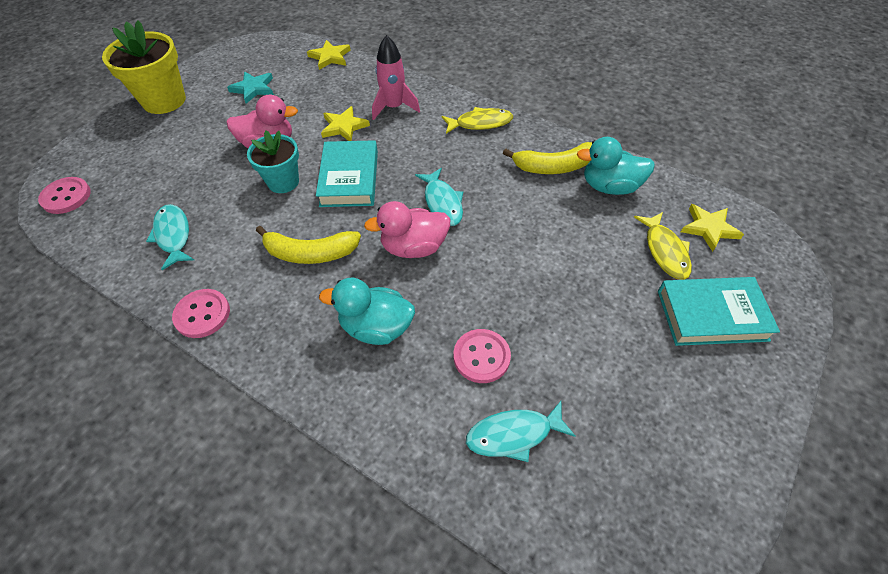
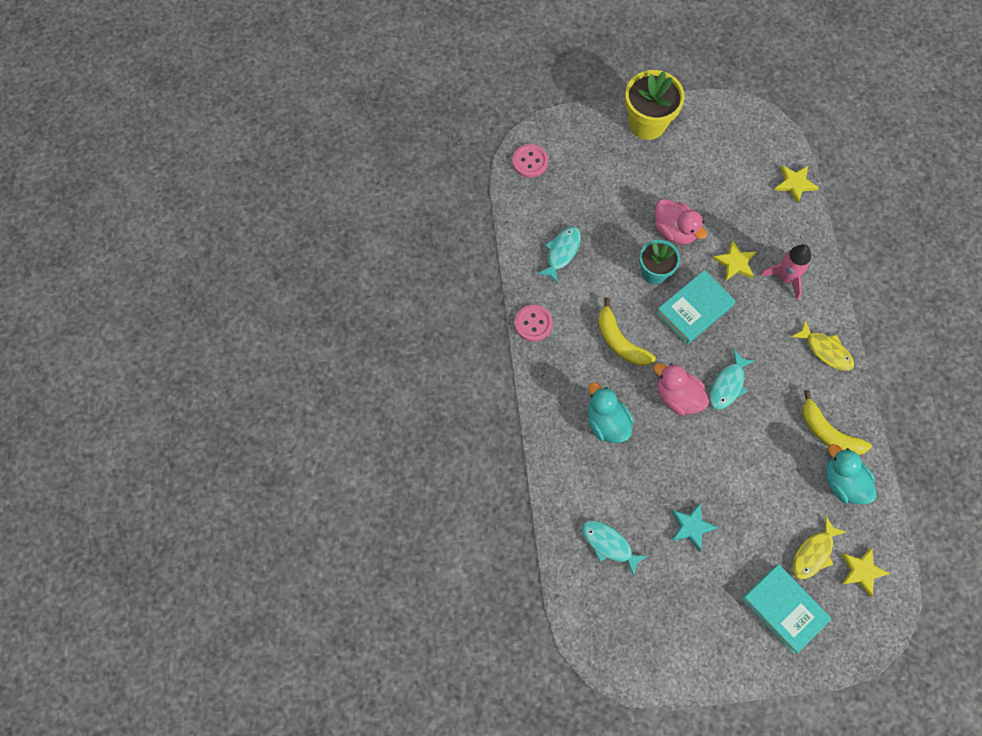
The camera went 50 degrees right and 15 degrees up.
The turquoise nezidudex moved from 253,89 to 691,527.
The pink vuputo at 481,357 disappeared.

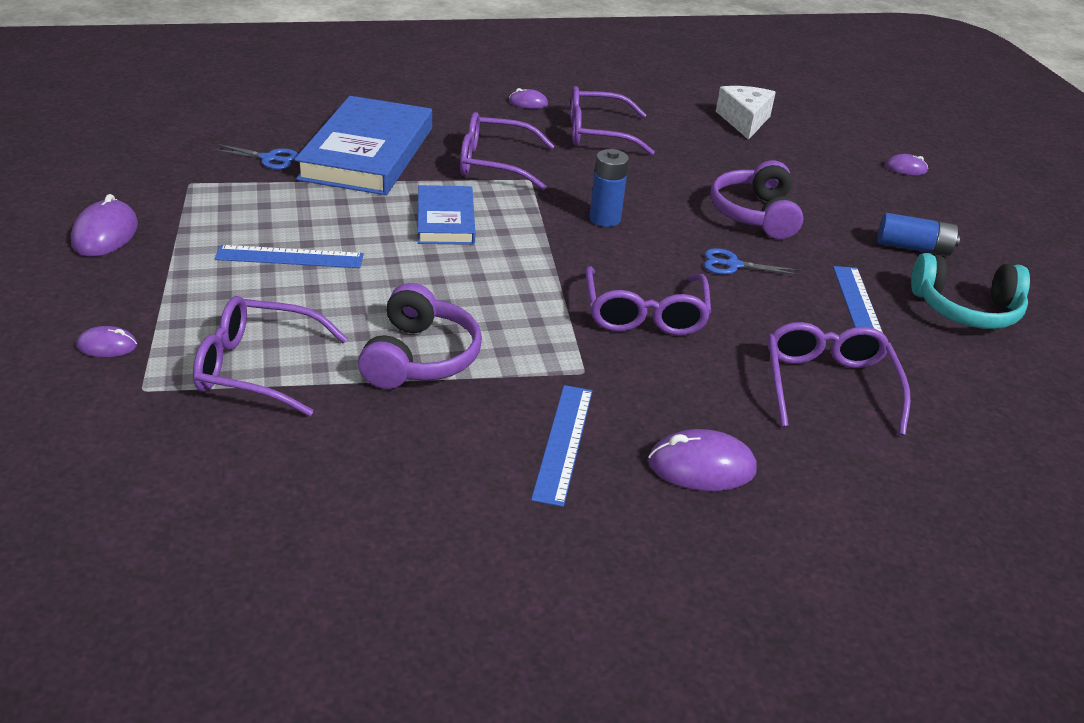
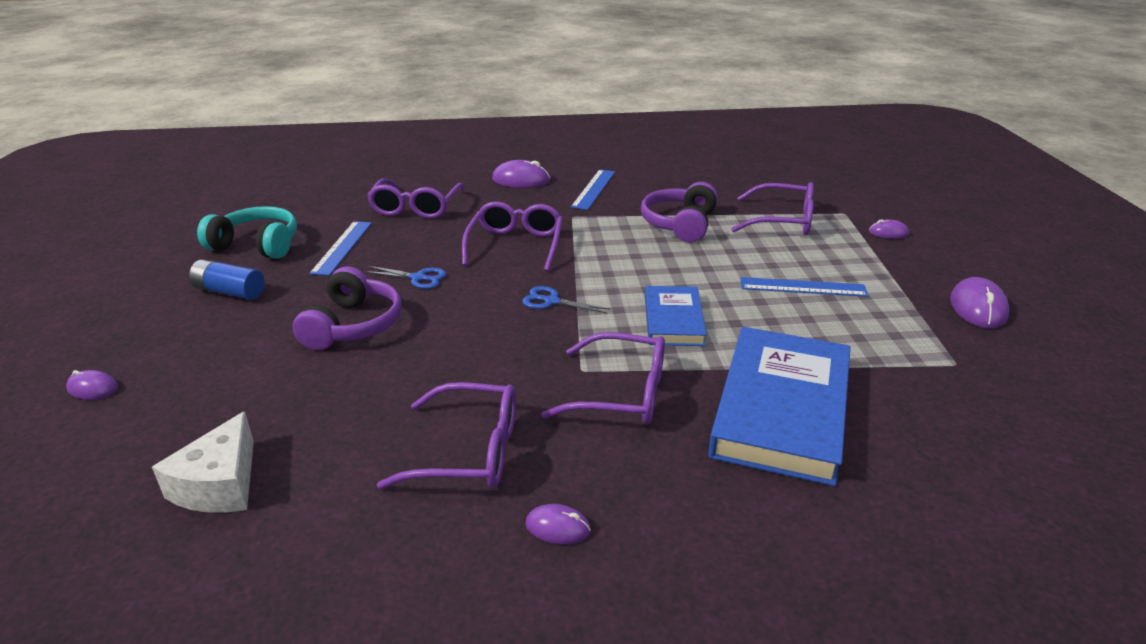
The camera went 170 degrees left and 5 degrees down.
The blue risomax moved from 269,158 to 551,301.
The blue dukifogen at 605,219 disappeared.

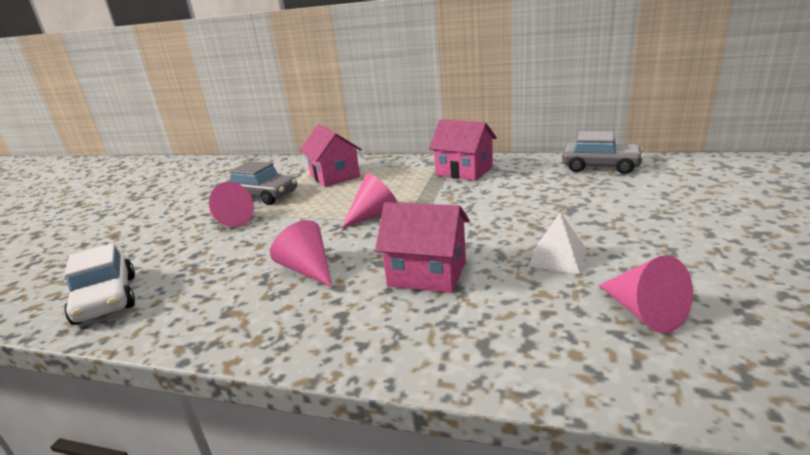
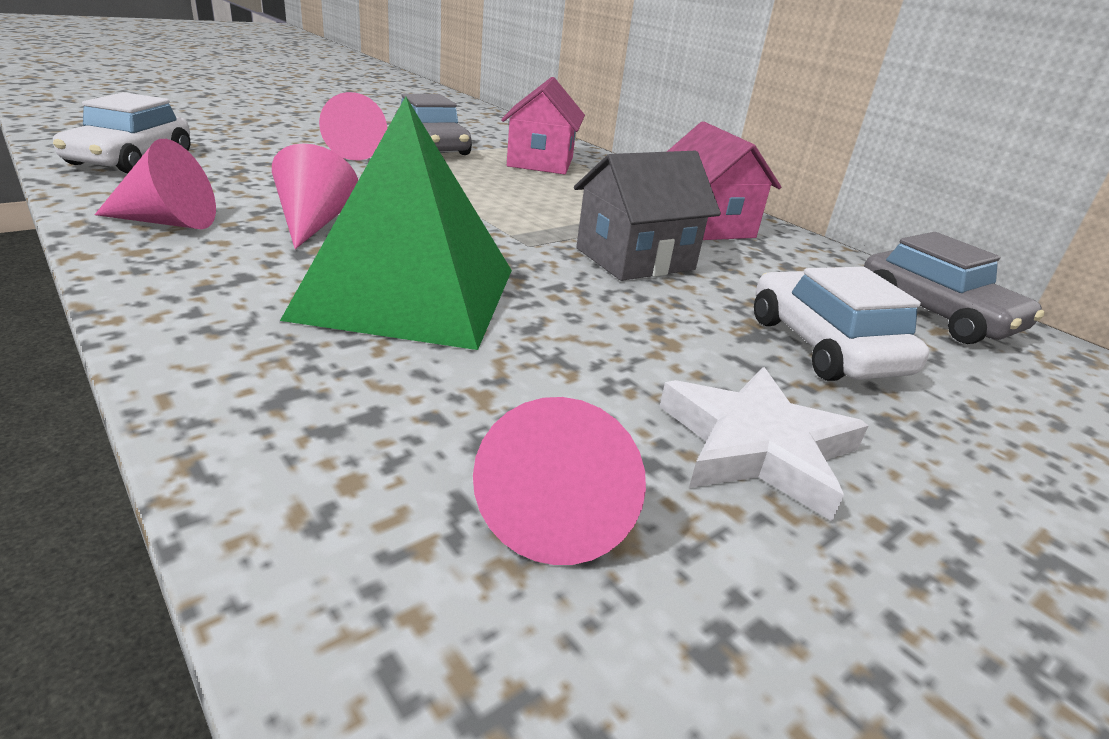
The camera went 30 degrees right and 5 degrees up.
The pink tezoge moved from 374,215 to 168,222.
The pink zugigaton at 427,273 was replaced by the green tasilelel at 408,293.
The white tasilelel at 558,257 disappeared.
The grey zugigaton at 635,259 appeared.
The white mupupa at 824,346 appeared.
The white nezidudex at 757,446 appeared.

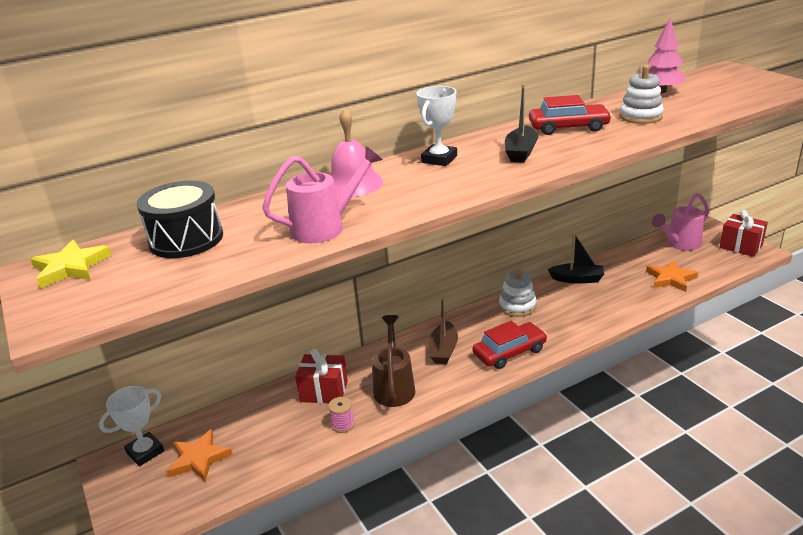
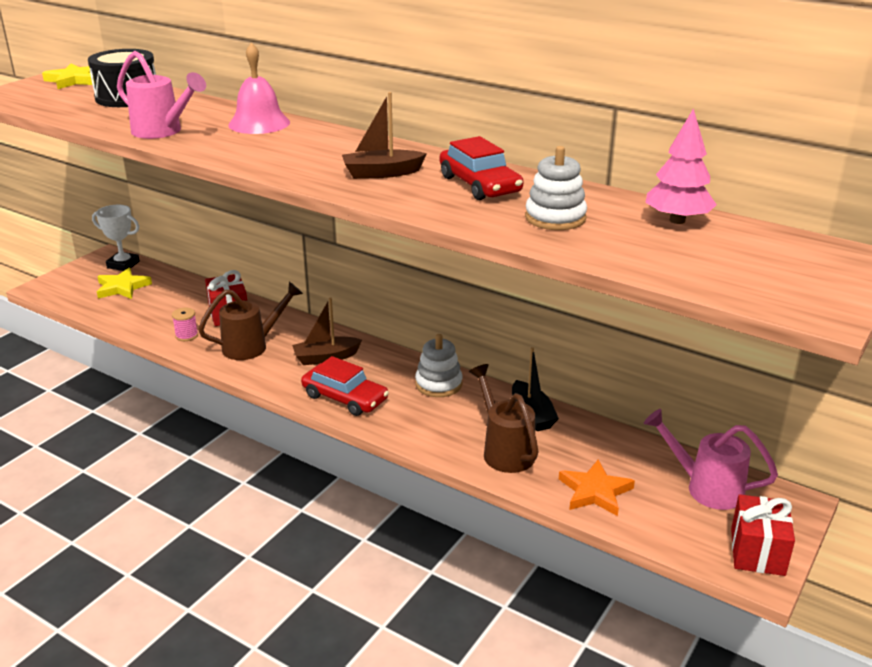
The camera went 60 degrees right and 0 degrees up.
The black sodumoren at 521,152 became the brown sodumoren at 381,173.
The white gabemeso at 439,159 disappeared.
The orange nezidudex at 199,459 became the yellow nezidudex at 122,287.
The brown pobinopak at 504,450 appeared.

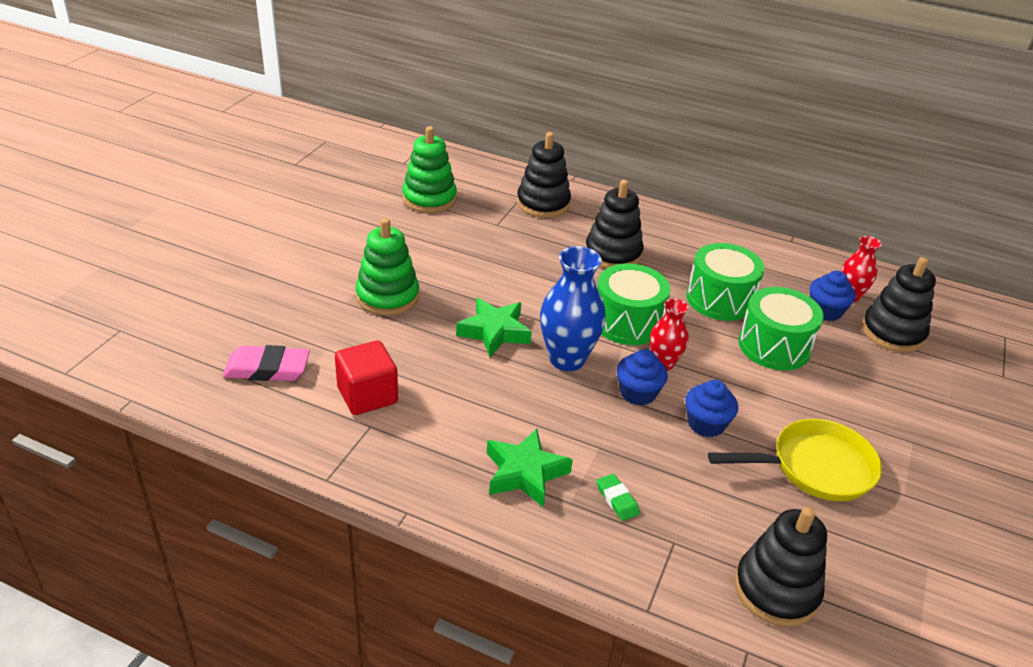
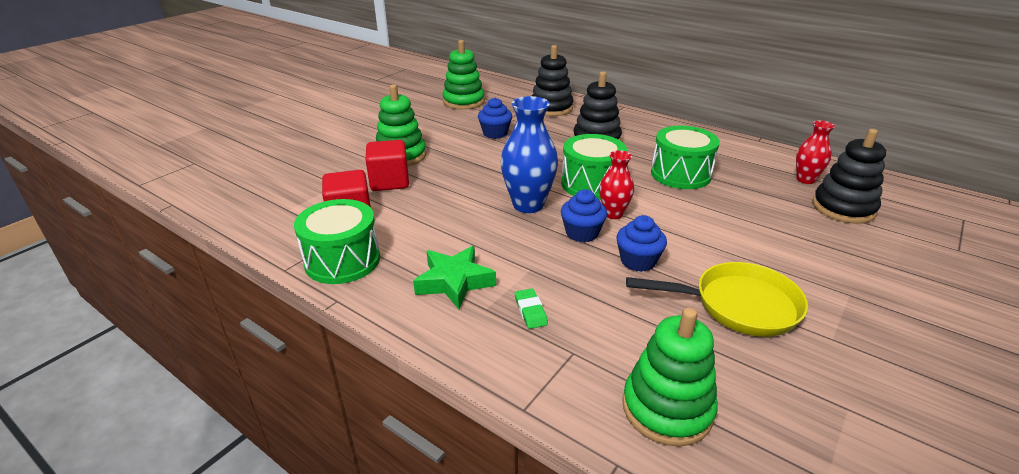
The camera went 15 degrees right and 5 degrees down.
The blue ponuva moved from 825,311 to 495,133.
The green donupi moved from 774,346 to 342,260.
The green nezidudex at 494,332 disappeared.
The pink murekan at 267,368 disappeared.
The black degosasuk at 776,590 became the green degosasuk at 667,408.
The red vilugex at 389,182 appeared.

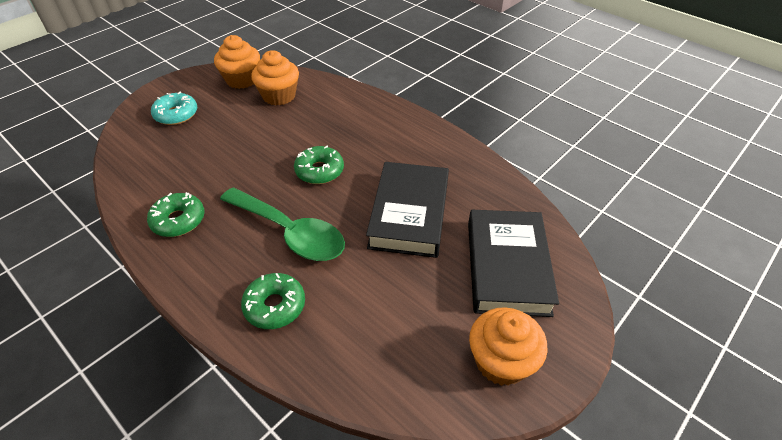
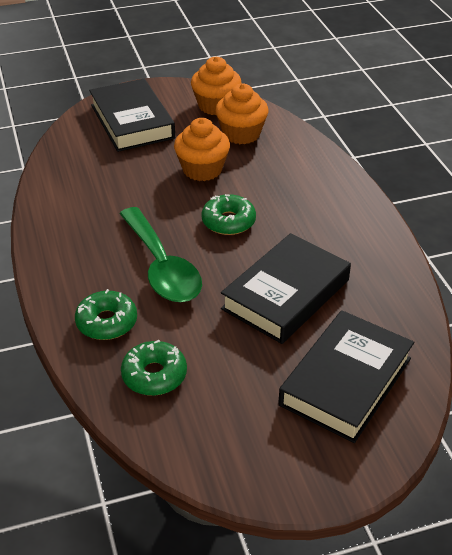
The camera went 30 degrees right and 5 degrees down.
The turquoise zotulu at 176,114 was replaced by the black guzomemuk at 132,121.
The green zotulu moved from 178,220 to 154,375.
The orange ponuva moved from 501,361 to 202,169.

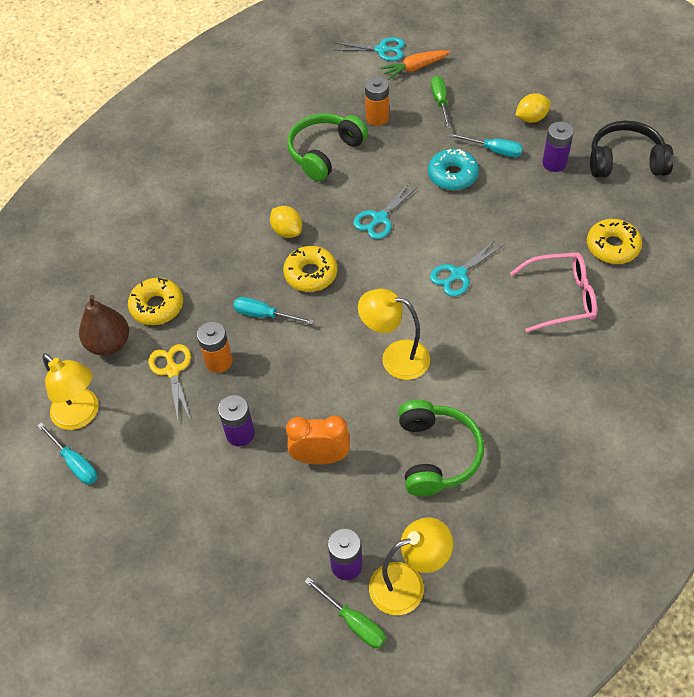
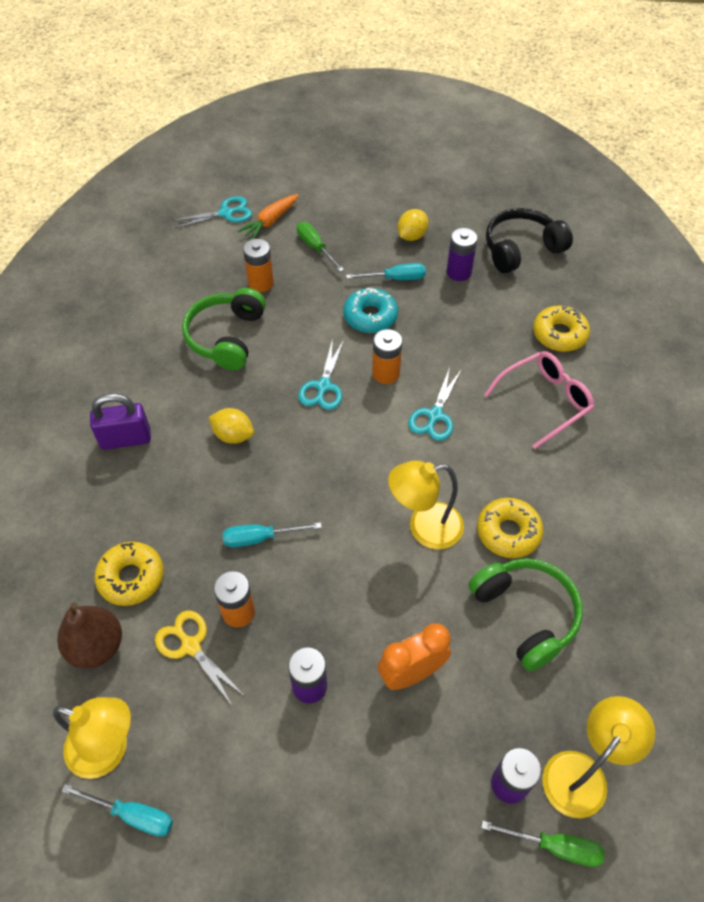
The camera went 30 degrees left and 0 degrees up.
The yellow zotulu moved from 310,274 to 508,532.
The orange dukifogen at 386,373 appeared.
The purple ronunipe at 126,439 appeared.

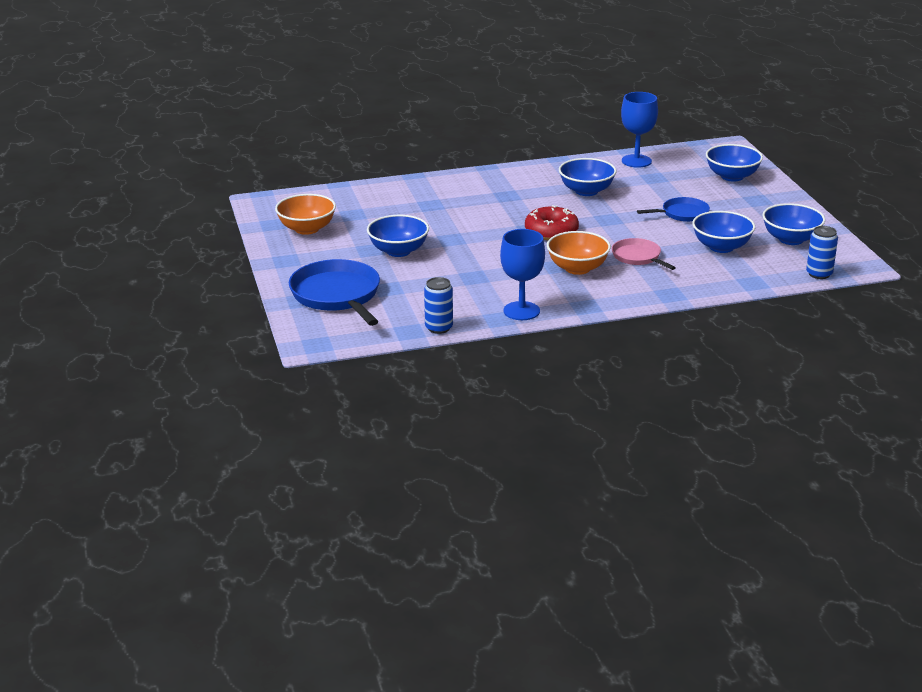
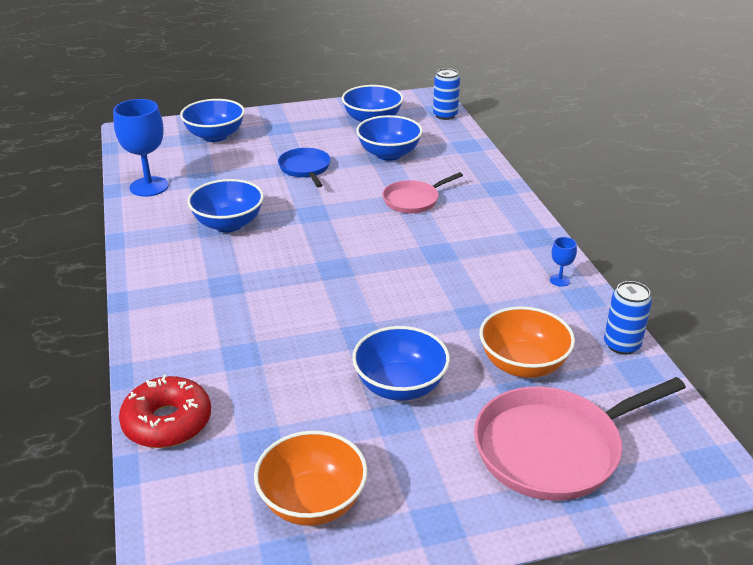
The camera went 90 degrees left and 5 degrees up.
The red zotulu moved from 551,231 to 167,422.
The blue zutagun at 521,311 changed to 0.45 times the size.
The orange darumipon moved from 577,268 to 523,364.
The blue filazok at 337,295 became the pink filazok at 553,448.

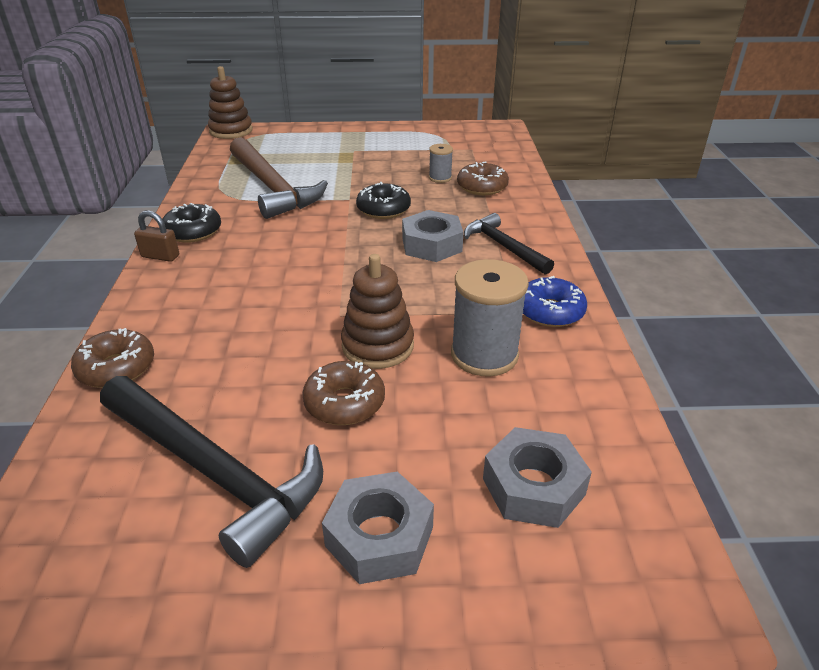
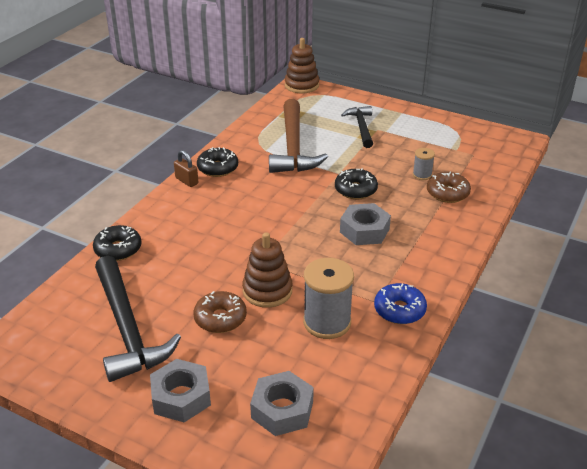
The camera went 30 degrees right and 0 degrees up.
The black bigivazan moved from 504,247 to 361,127.
The brown zotulu at 116,368 became the black zotulu at 118,249.

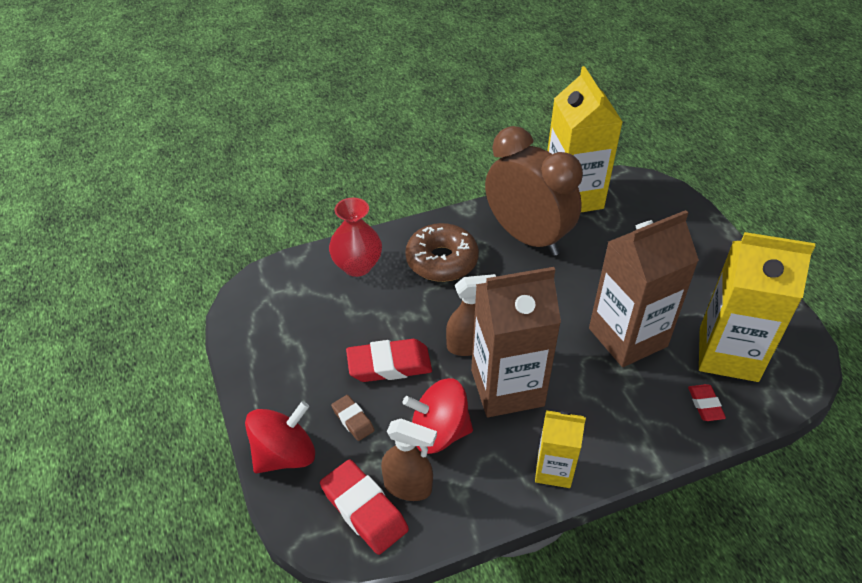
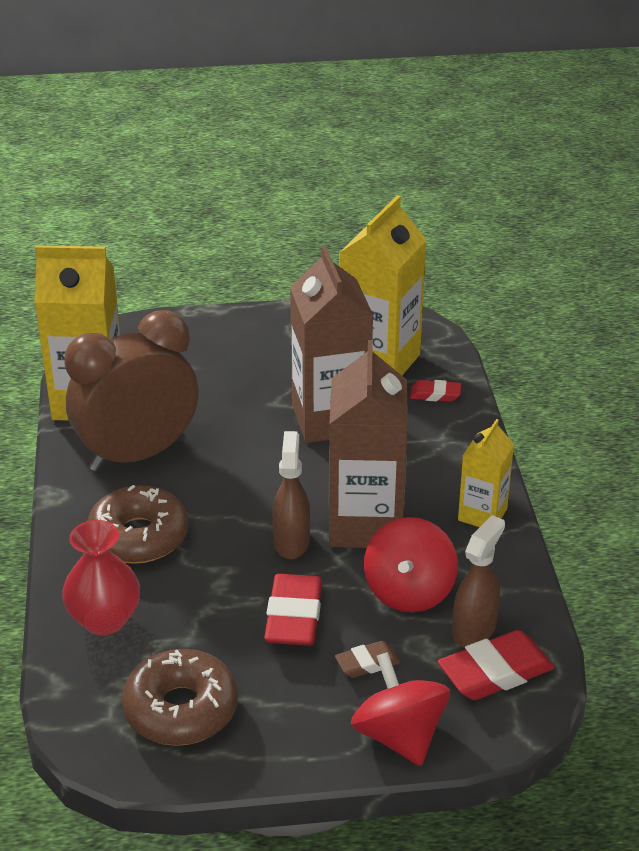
The camera went 75 degrees left and 10 degrees down.
The brown zotulu at 181,709 appeared.

